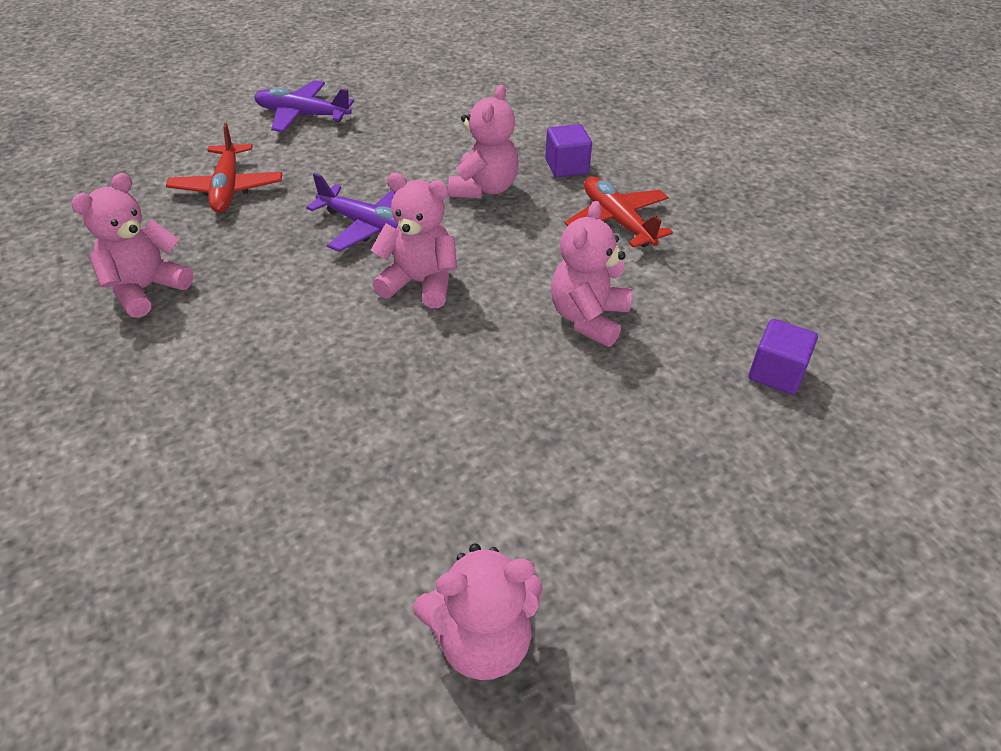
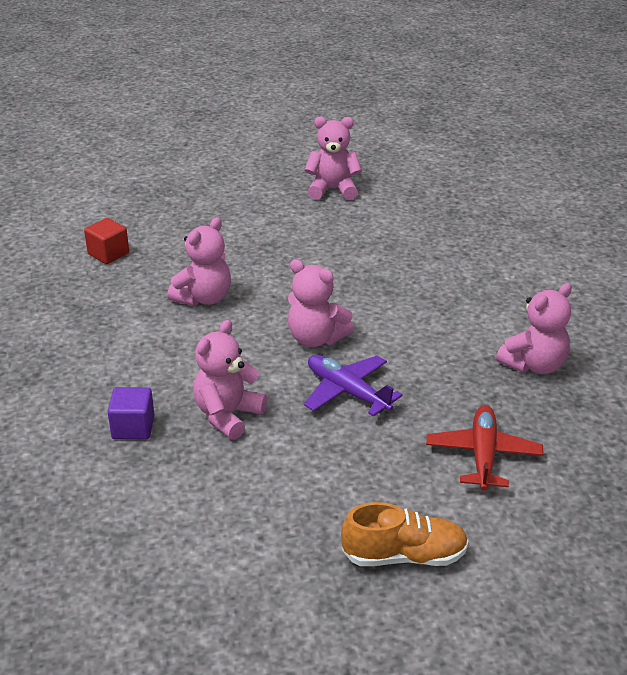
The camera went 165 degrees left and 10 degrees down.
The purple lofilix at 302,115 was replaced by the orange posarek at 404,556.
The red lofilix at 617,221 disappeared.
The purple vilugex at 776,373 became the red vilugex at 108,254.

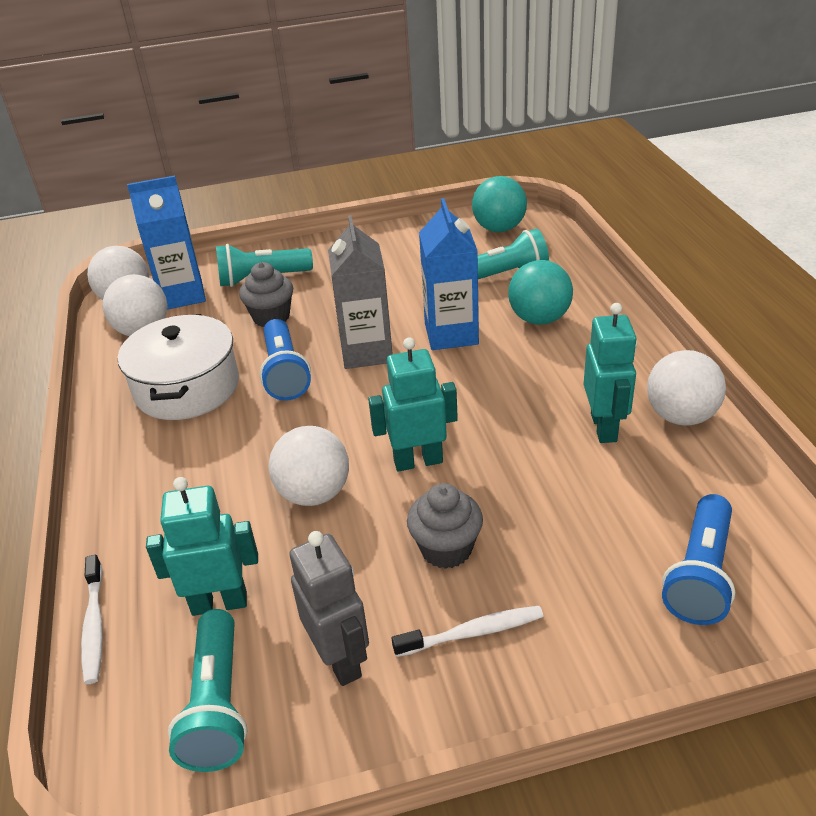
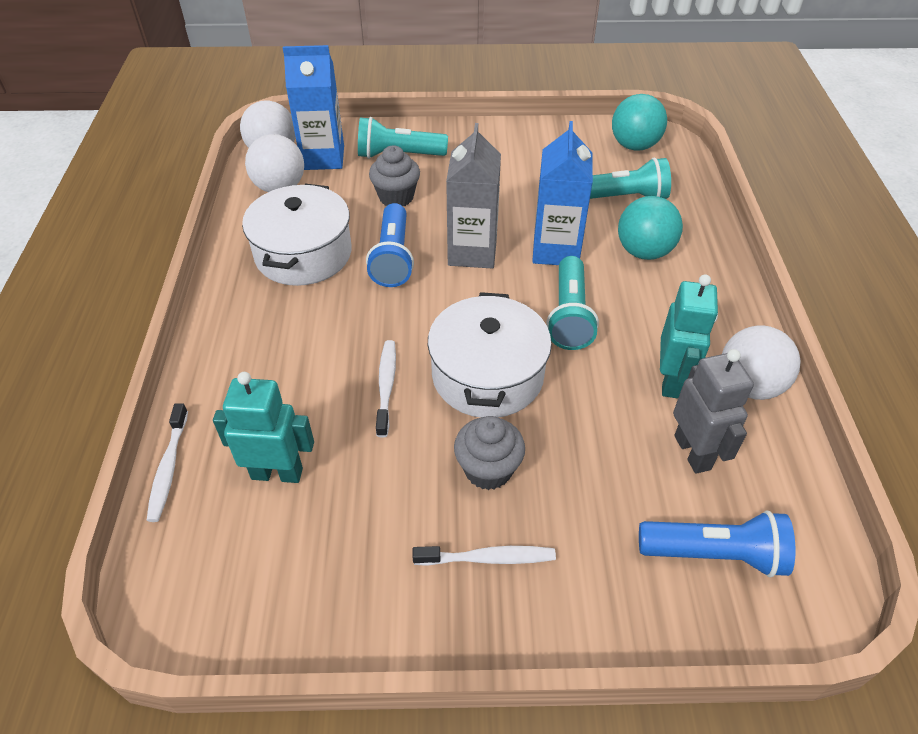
The camera went 10 degrees right and 10 degrees up.
The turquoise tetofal at 418,461 was replaced by the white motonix at 488,375.
The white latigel at 314,493 was replaced by the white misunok at 386,386.
The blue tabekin at 700,574 turned 120 degrees counterclockwise.
The grey tetofal moved from 340,659 to 693,452.
The turquoise tabekin moved from 217,705 to 569,316.

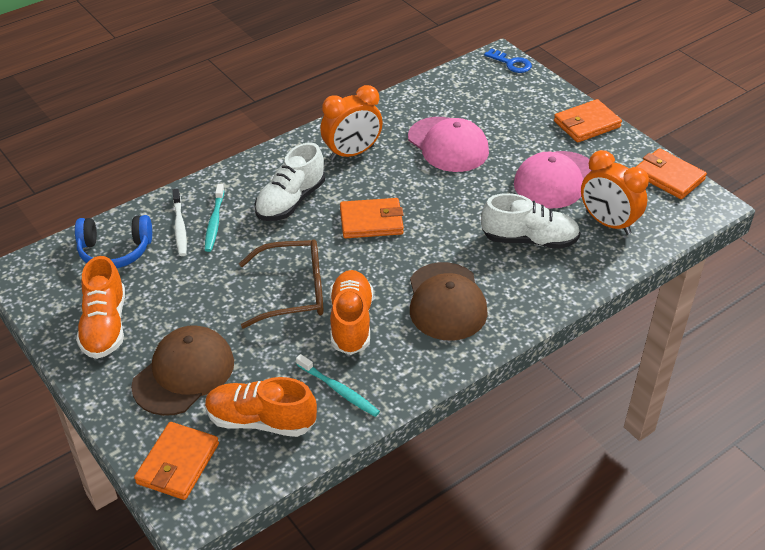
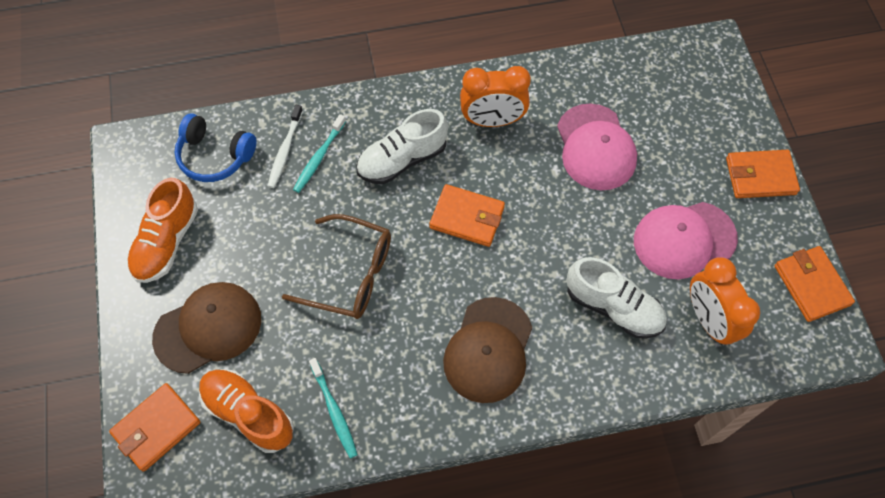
The camera went 25 degrees right and 20 degrees up.
The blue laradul at 511,63 disappeared.
The orange posarek at 351,322 disappeared.

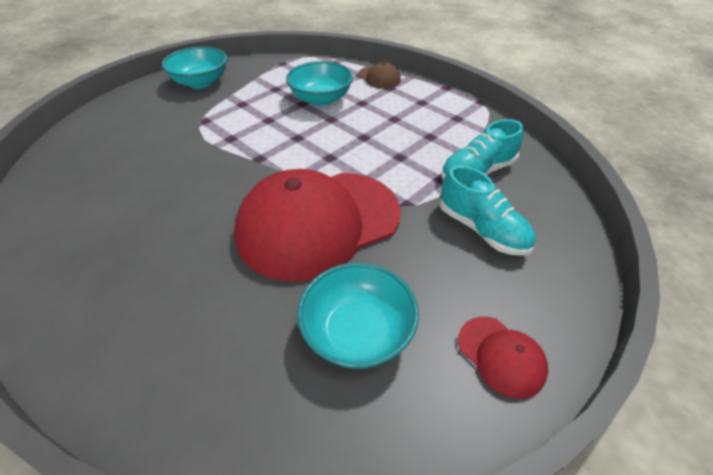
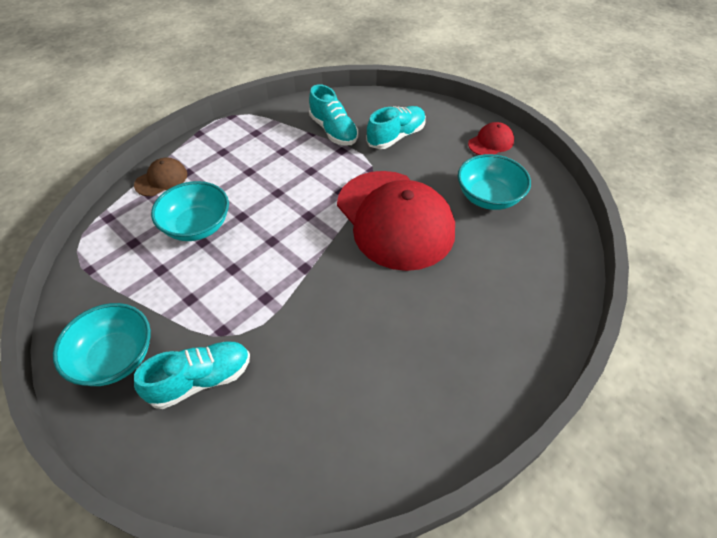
The camera went 90 degrees left and 5 degrees up.
The turquoise posarek at 201,380 appeared.

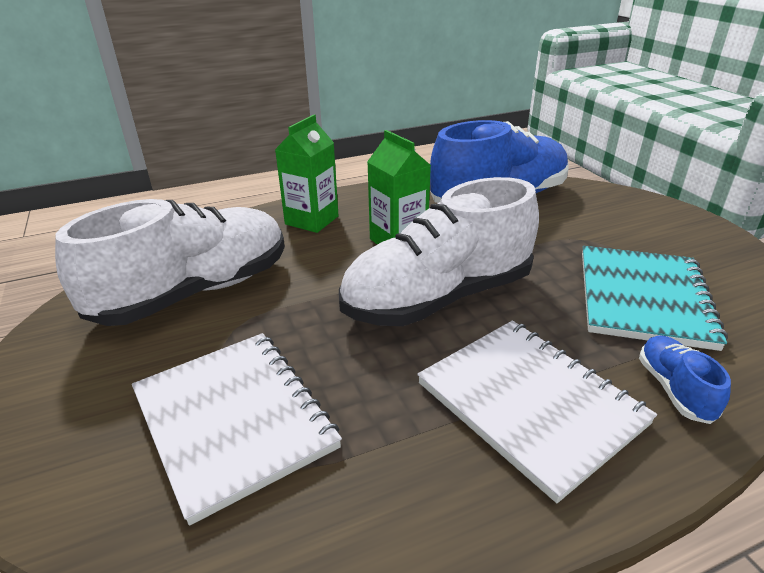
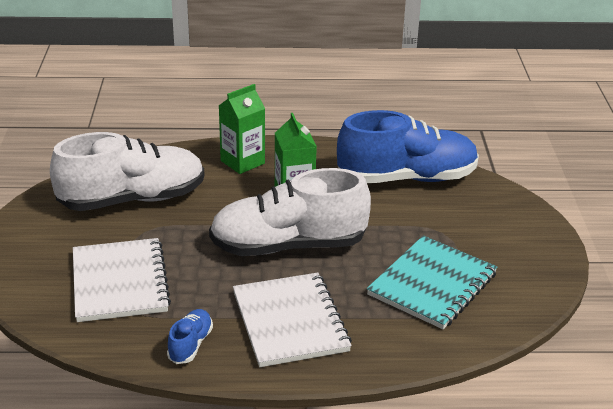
The camera went 20 degrees right and 0 degrees up.
The blue posarek moved from 674,389 to 190,345.

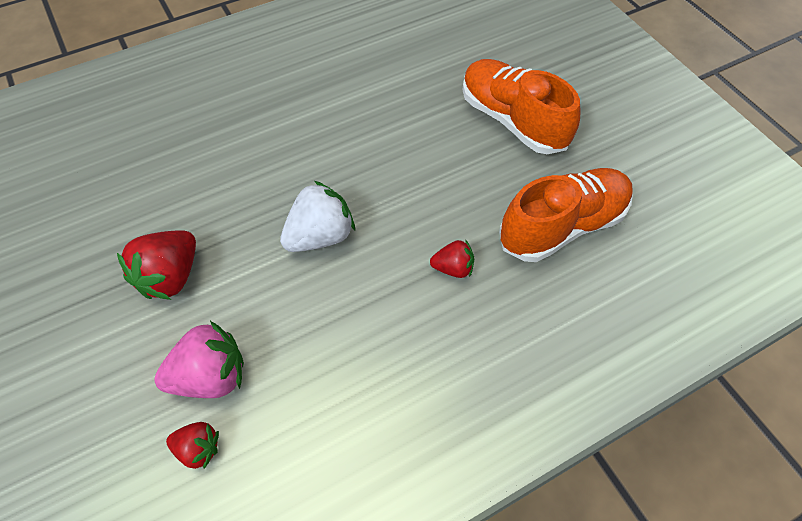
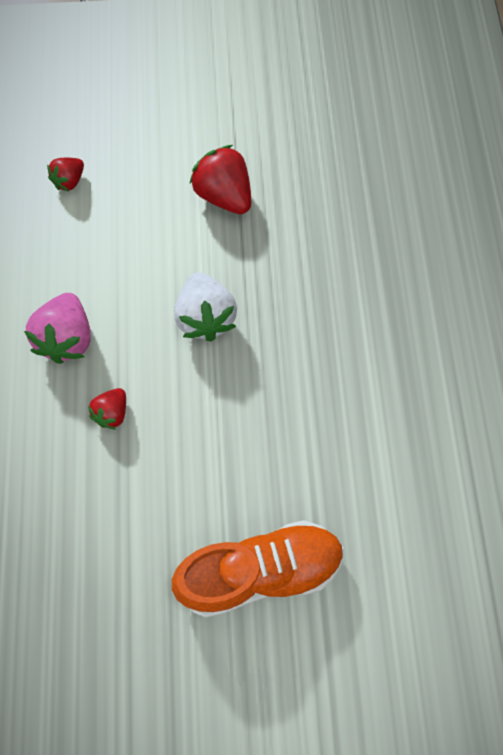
The camera went 115 degrees right and 10 degrees up.
The orange posarek at 562,226 disappeared.
The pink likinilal moved from 210,376 to 67,339.

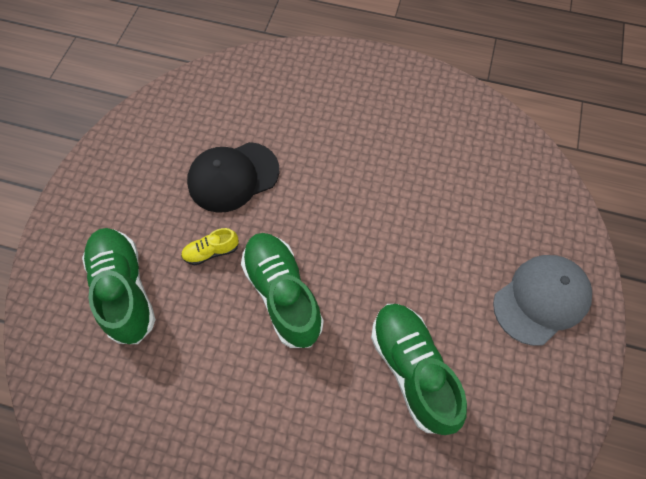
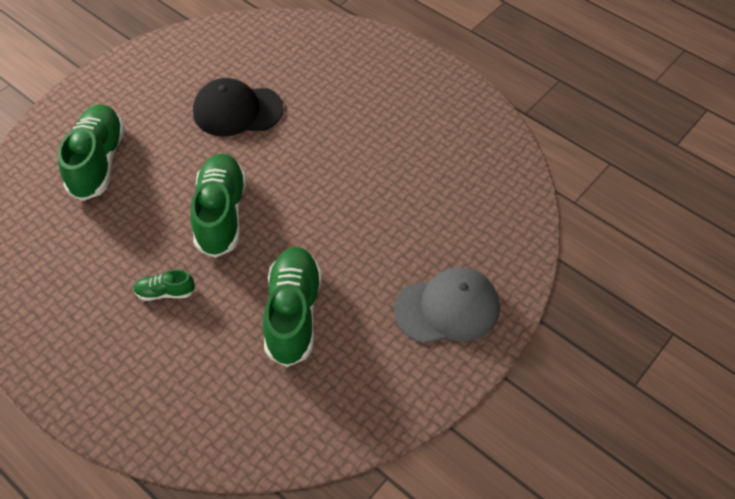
The camera went 25 degrees right and 10 degrees down.
The yellow posarek at 211,251 disappeared.
The green posarek at 165,292 appeared.

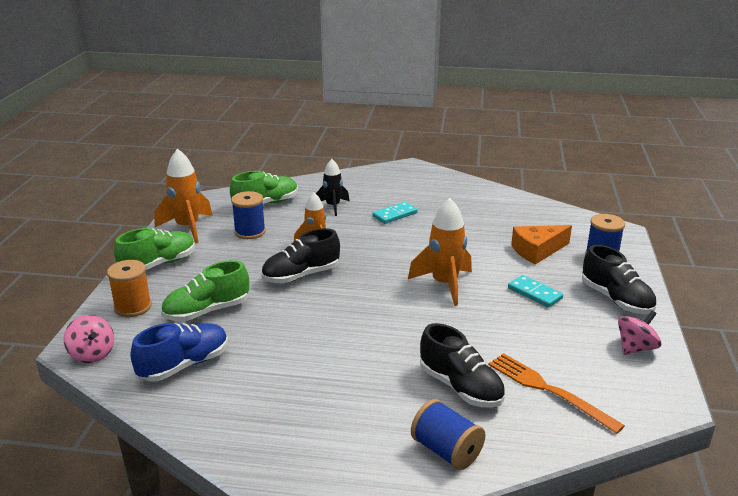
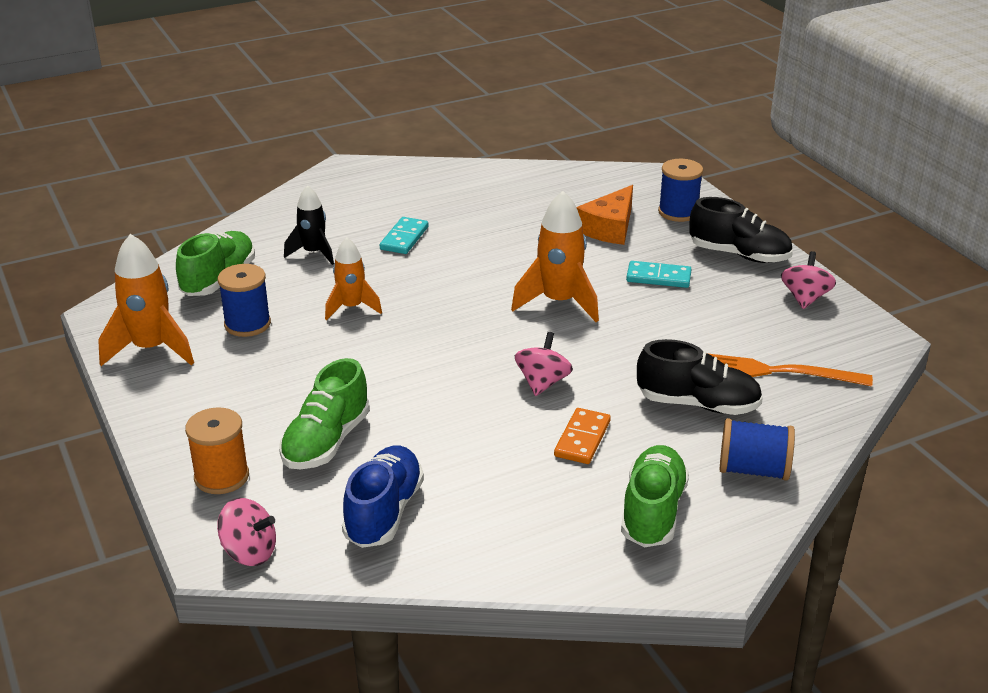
The camera went 35 degrees left and 5 degrees up.
The green posarek moved from 159,264 to 652,512.
The black posarek at 301,275 disappeared.
The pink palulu at 542,383 appeared.
The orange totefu at 582,439 appeared.

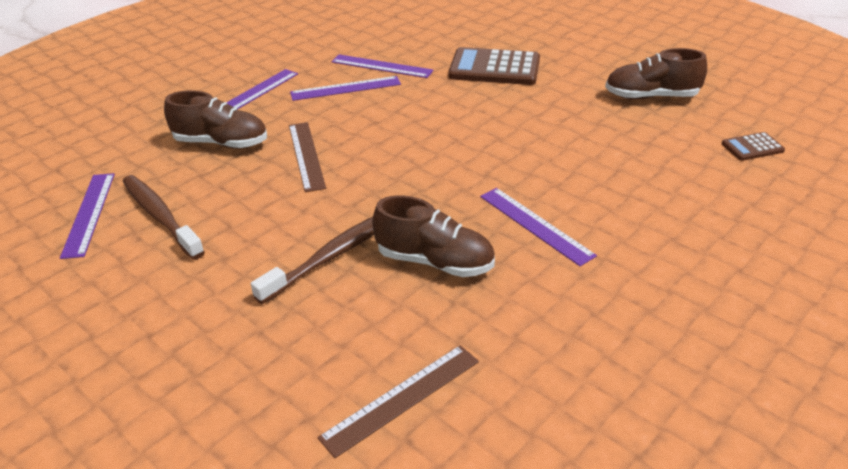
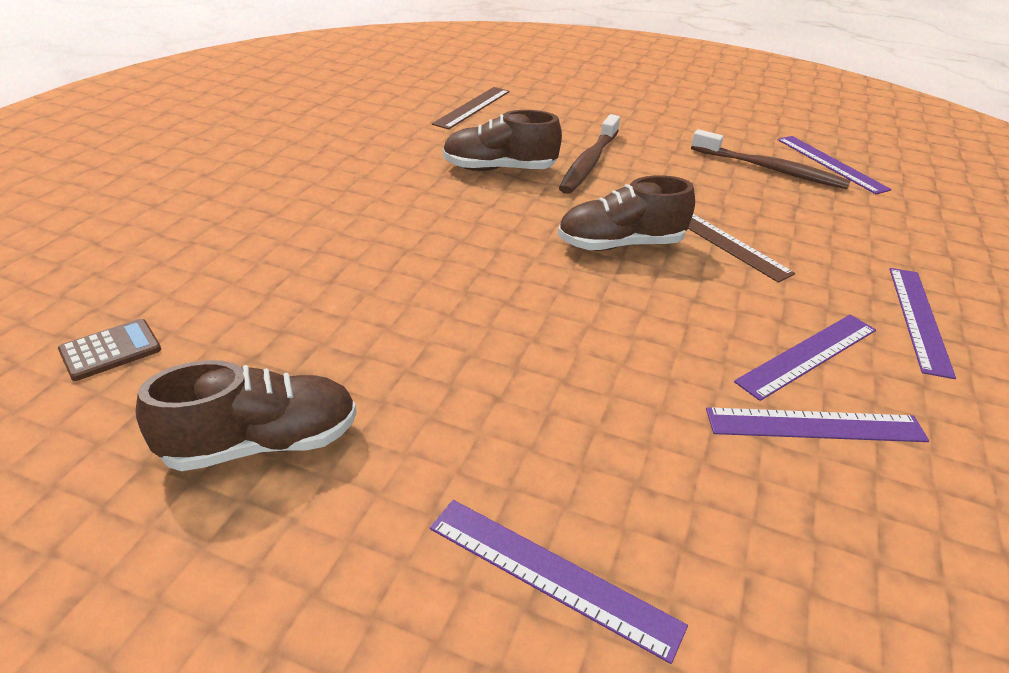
The camera went 155 degrees right and 0 degrees up.
The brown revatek at 494,68 disappeared.
The brown posarek moved from 221,143 to 620,244.
The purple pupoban moved from 535,225 to 552,576.

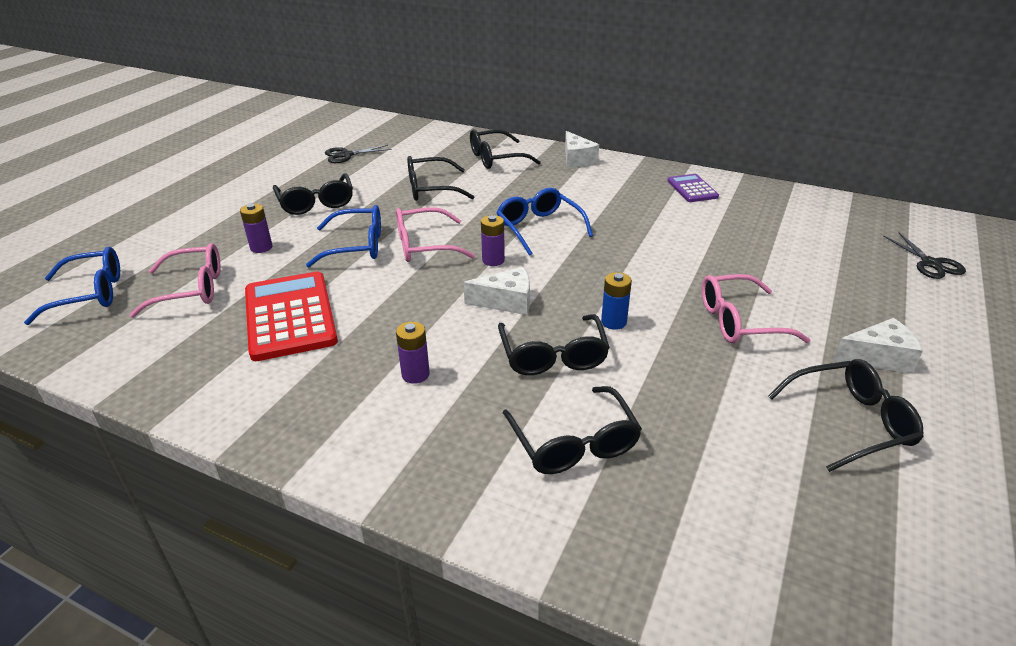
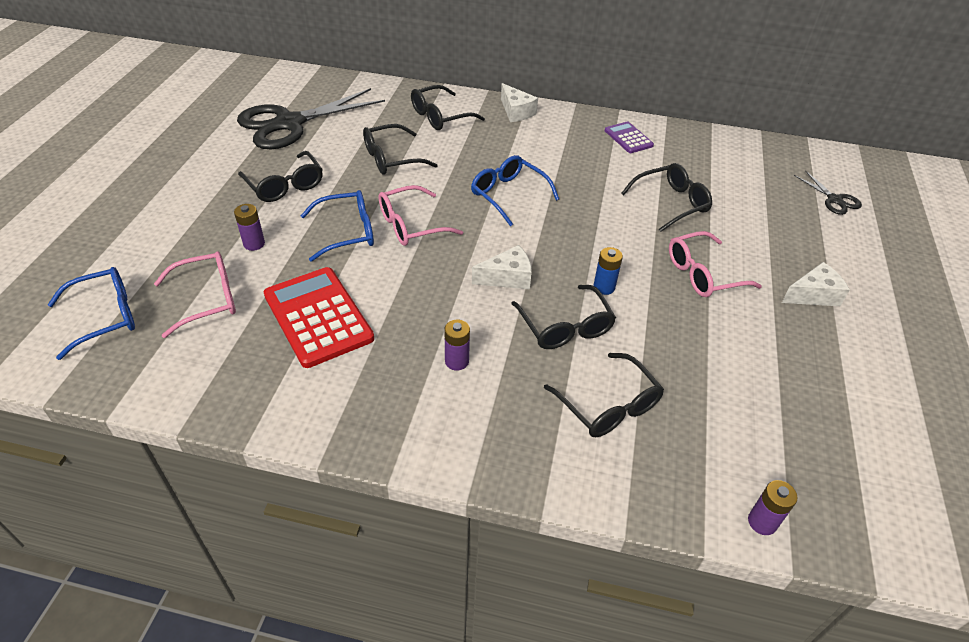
The camera went 15 degrees left and 10 degrees up.
The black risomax at 346,155 changed to 2.24 times the size.
The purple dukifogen moved from 493,260 to 762,522.
The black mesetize moved from 850,422 to 671,203.

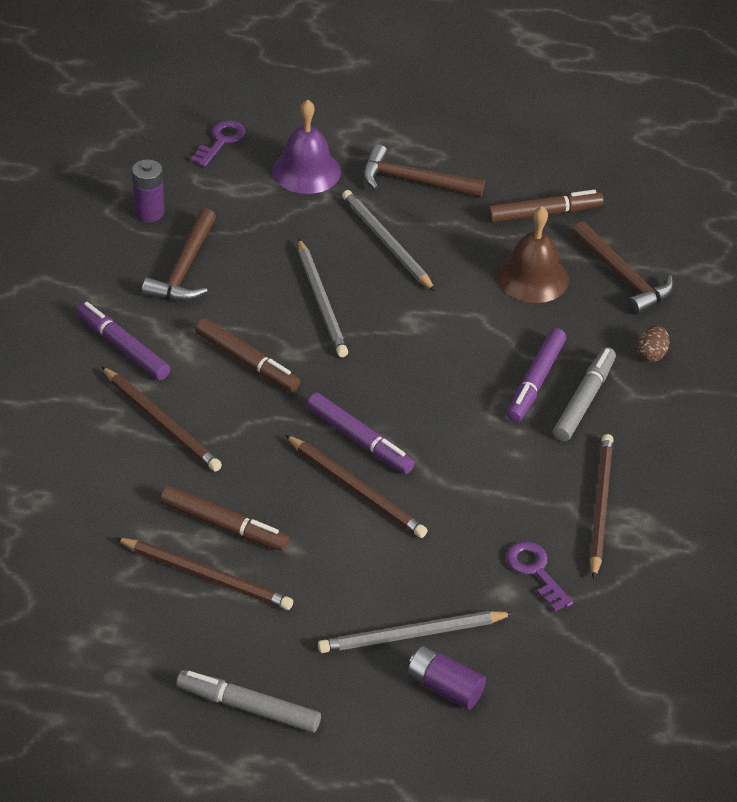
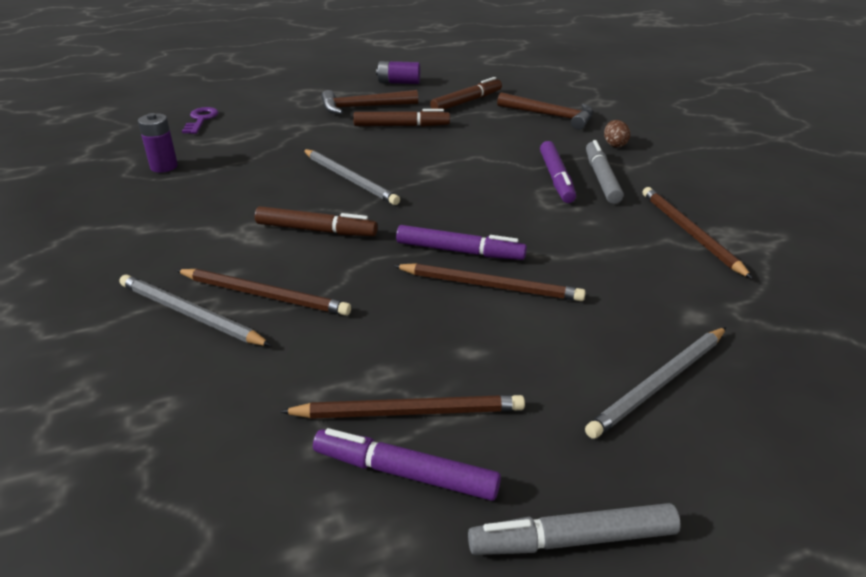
The camera went 25 degrees left and 10 degrees down.
The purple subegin at 306,171 disappeared.
The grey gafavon moved from 386,243 to 190,314.
The brown subegin at 532,277 disappeared.
The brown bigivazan at 184,269 disappeared.
The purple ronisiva moved from 122,347 to 405,473.
The brown ronisiva moved from 224,525 to 401,126.
The purple laradul at 535,571 disappeared.
The purple dukifogen moved from 444,687 to 399,82.

